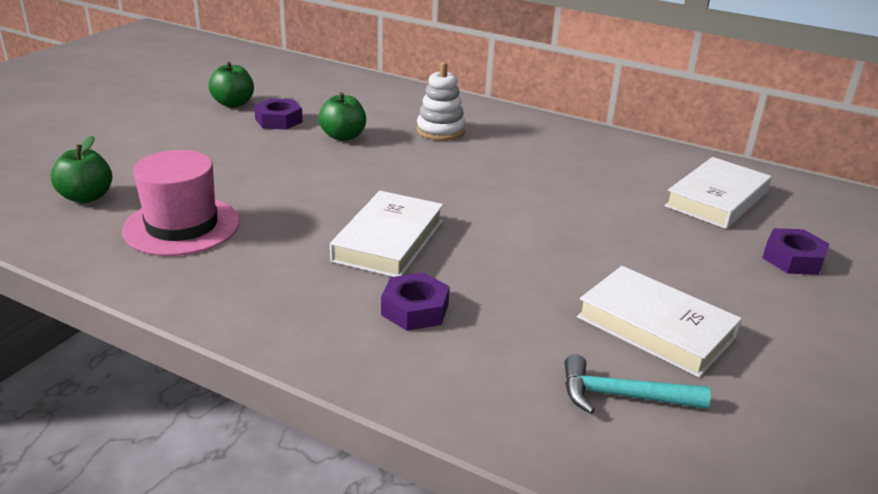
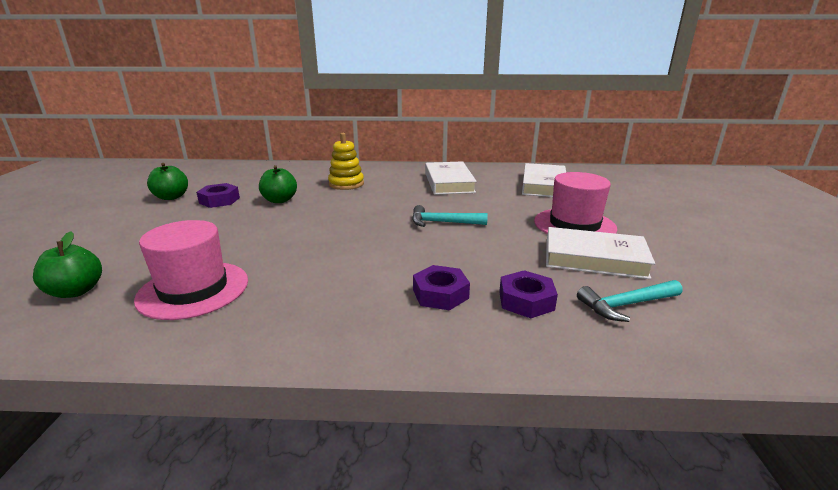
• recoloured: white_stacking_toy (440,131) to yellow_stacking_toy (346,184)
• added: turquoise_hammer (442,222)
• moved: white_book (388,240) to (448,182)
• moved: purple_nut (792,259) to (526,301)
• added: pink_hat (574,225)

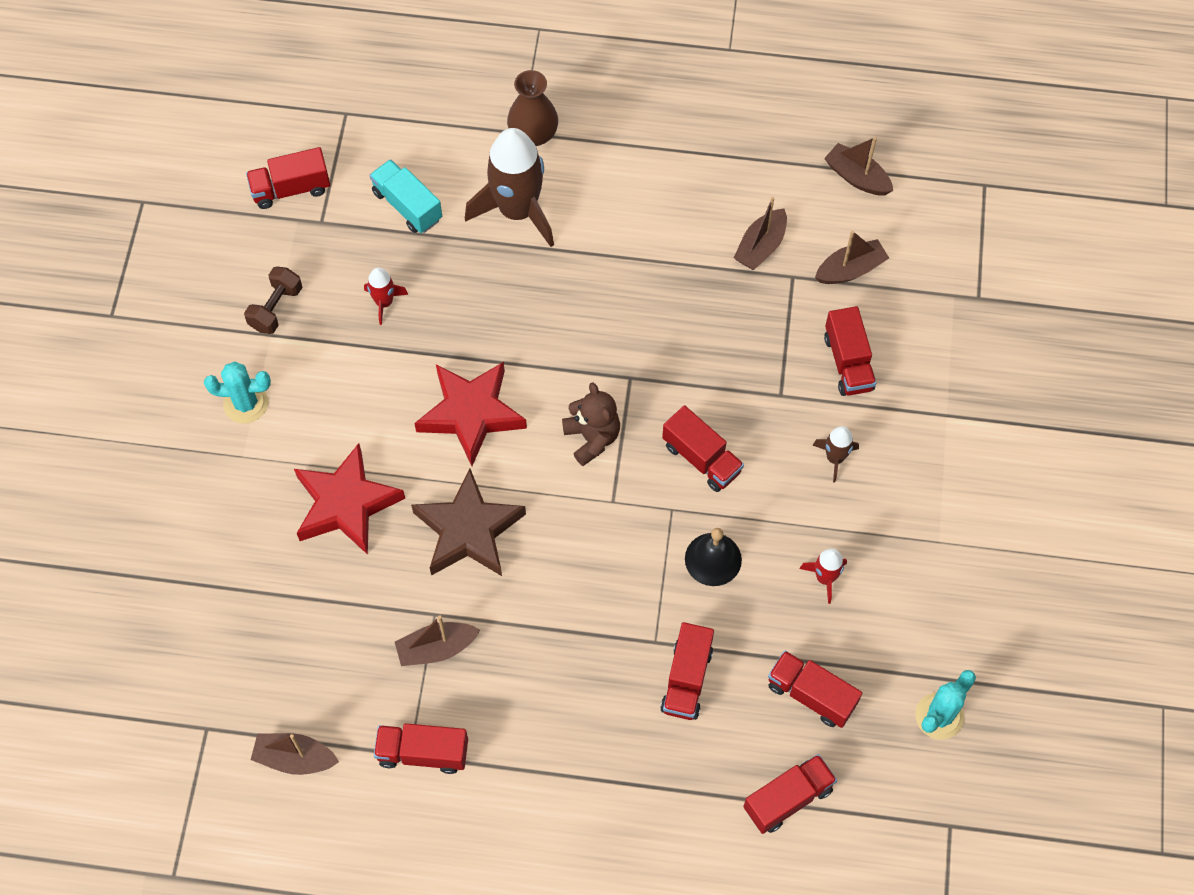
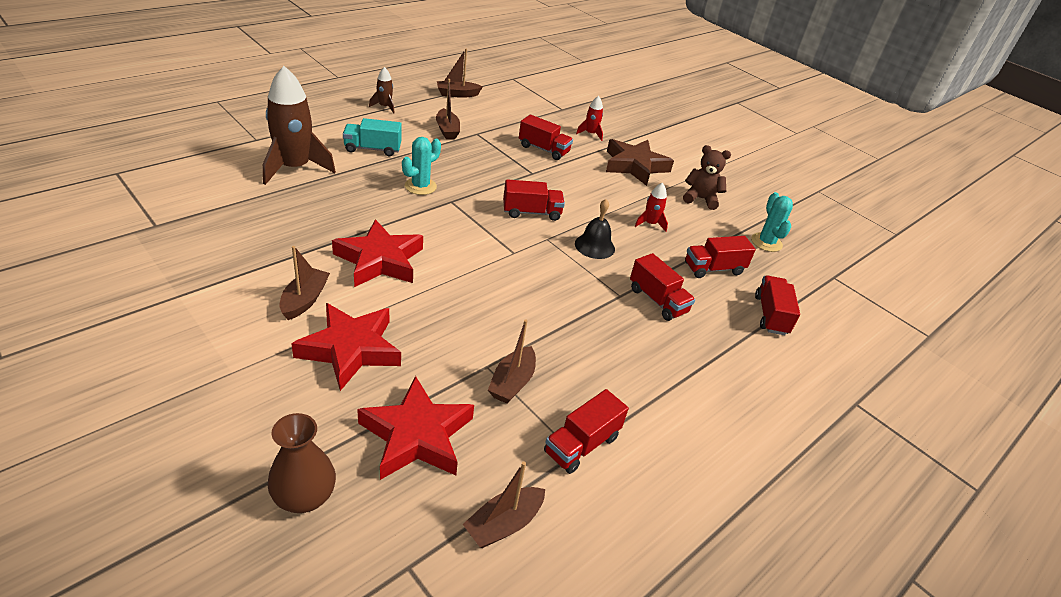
• moved: brown_vase (533,134) to (304,497)
• moved: brown_boat (850,270) to (304,300)
• moved: turquoise_truck (407,206) to (372,149)
• added: red_star (416,435)
• moved: brown_rocket (835,458) to (384,107)
• moved: turquoise_cactus (246,403) to (420,186)
• moved: red_rocket (384,302) to (590,134)
• moved: brown_star (468,530) to (634,166)
• moved: brown_teddy_bear (592,438) to (700,199)
• removed: brown_dumbbell (276,308)
• removed: red_truck (291,189)

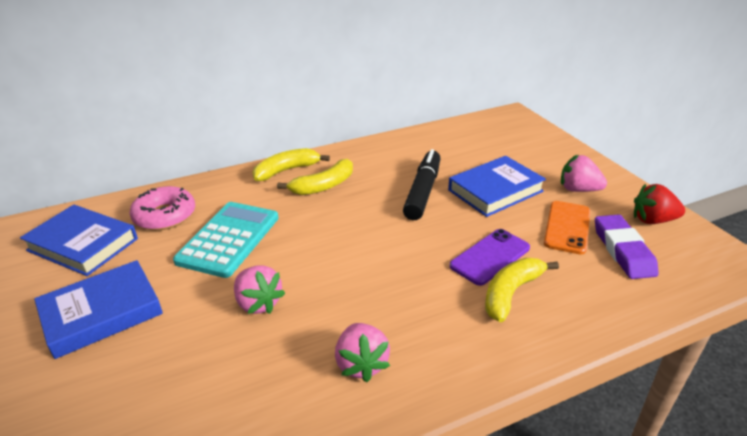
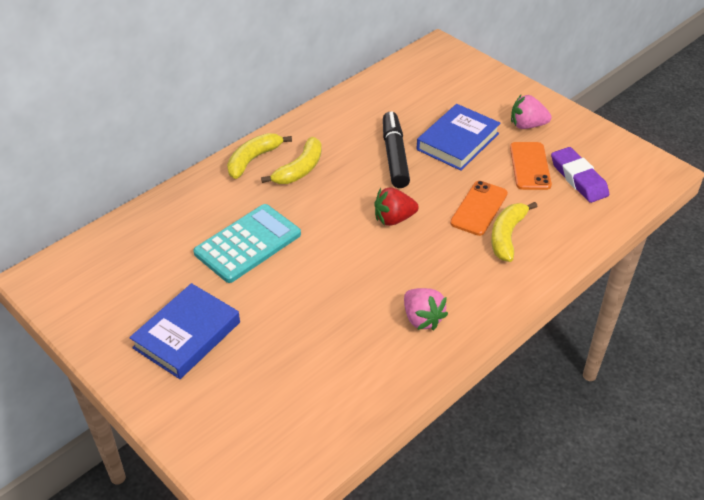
• turned: turquoise_calculator (229,239) = (248,244) 45 degrees clockwise
• moved: red_strawberry (652,220) to (394,219)
• recoloured: purple_phone (490,257) to orange_phone (479,208)
• removed: blue_book (83,244)
• removed: pink_donut (165,216)
• removed: pink_strawberry (258,303)

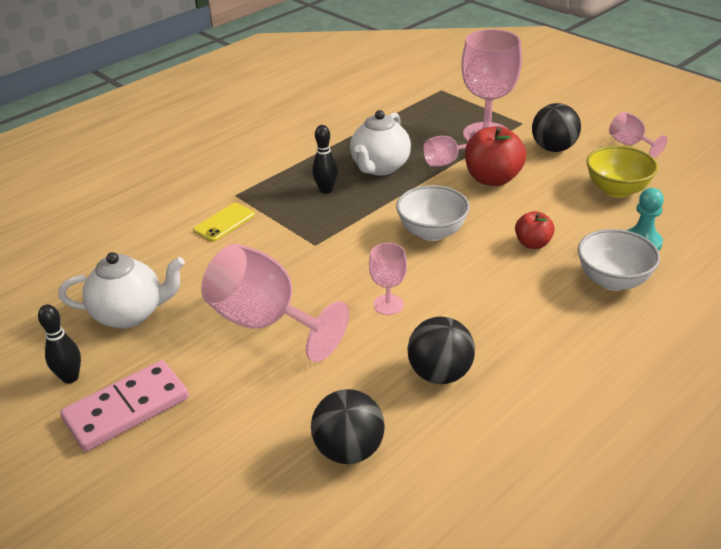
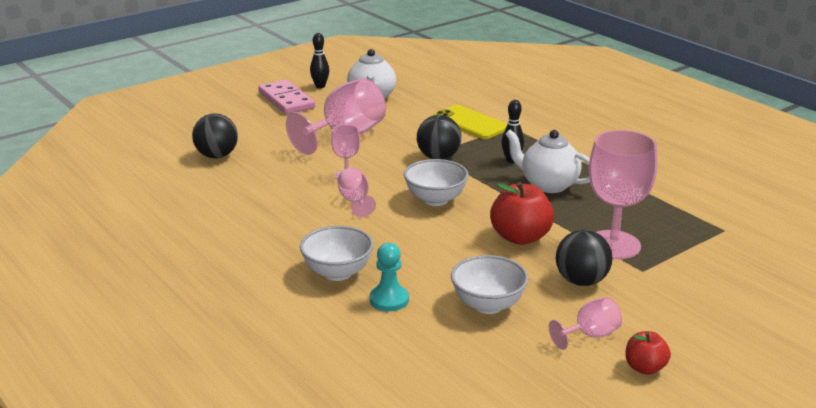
• moved: pink_goblet (446,162) to (355,201)
• moved: black_ball (440,373) to (438,157)
• resized: yellow_phone (224,222) = (470,123) x1.55
• recoloured: yellow_bowl (617,190) to white_bowl (488,305)
• moved: red_apple (532,243) to (645,368)

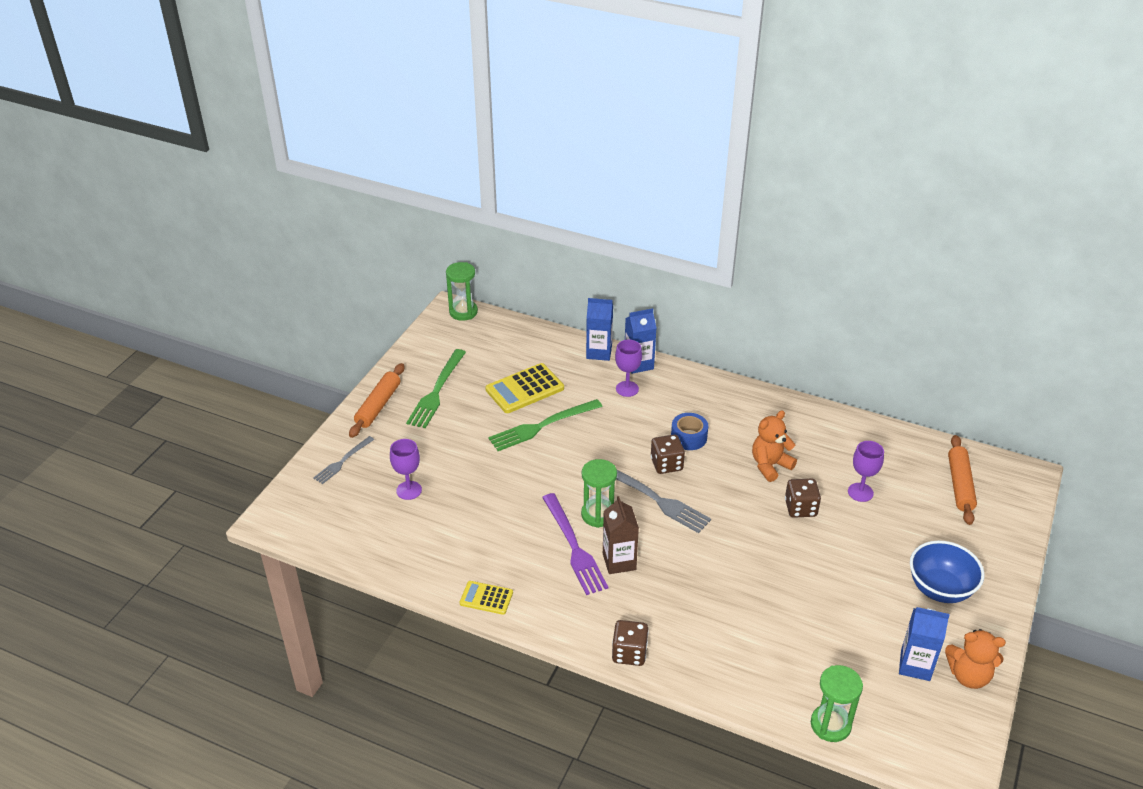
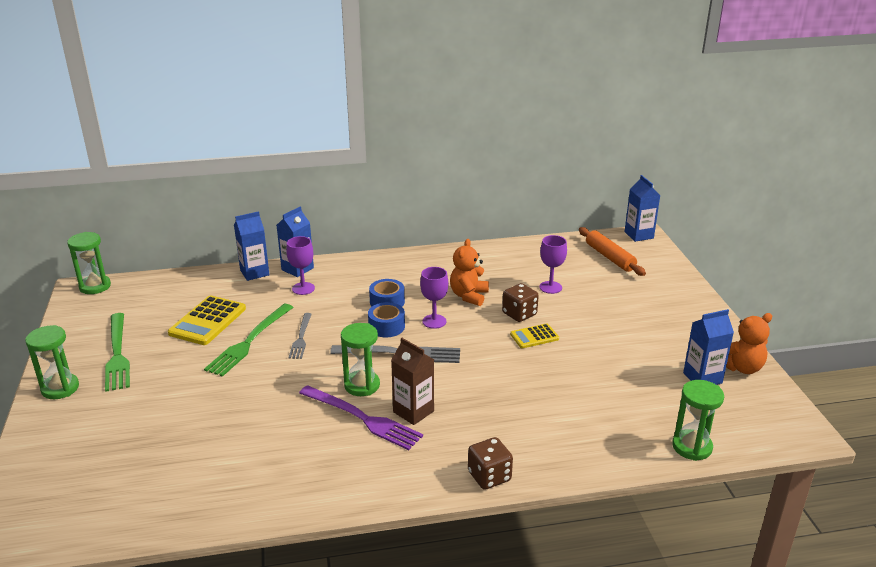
• replaced: orange_rolling_pin (378,405) to green_hourglass (60,388)
• moved: grey_fork (342,461) to (301,338)
• replaced: brown_dice (666,464) to blue_tape (386,326)
• moved: purple_goblet (409,490) to (434,321)
• moved: yellow_calculator (486,598) to (534,336)
• added: blue_carton (639,235)
• removed: blue_bowl (940,589)

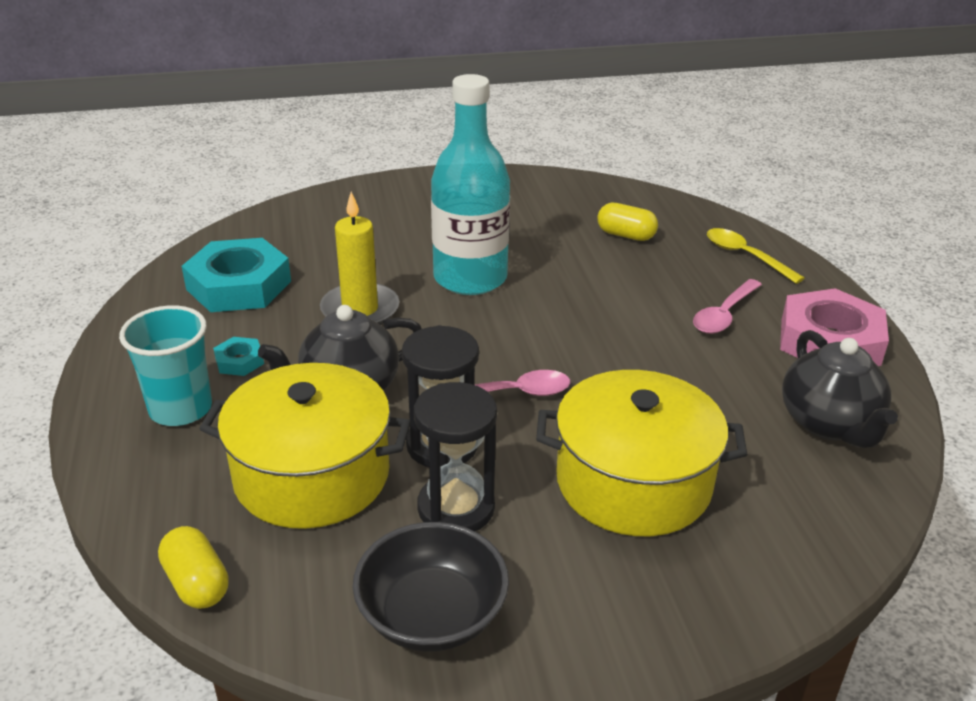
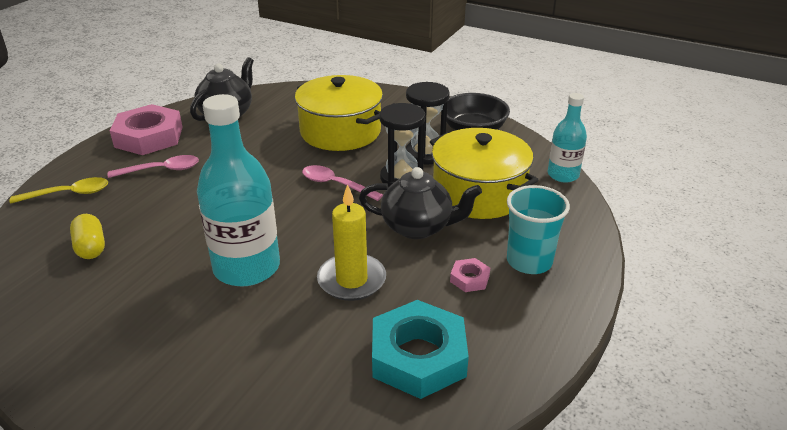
• turned: yellow_spoon (745,256) = (68,194) 105 degrees counterclockwise
• recoloured: turquoise_nut (239,361) to pink_nut (469,278)
• replaced: yellow_capsule (197,583) to turquoise_bottle (563,175)

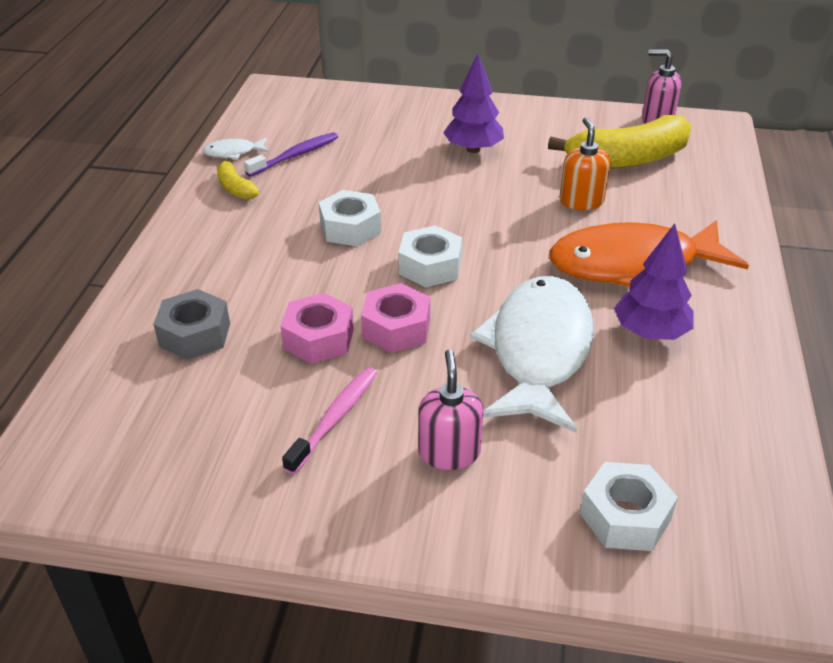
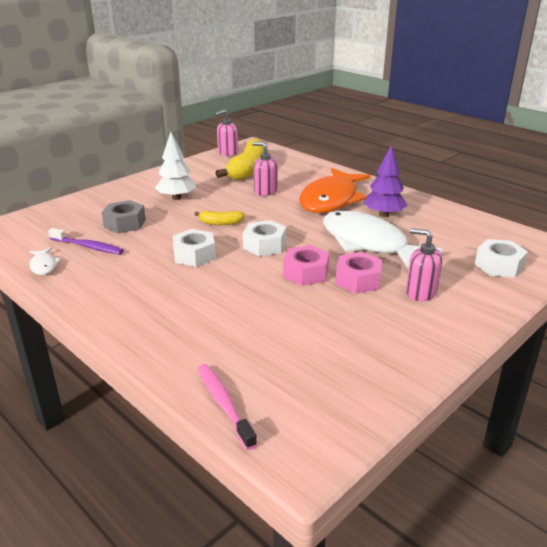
• turned: white_fish (233,153) = (44,266) 45 degrees counterclockwise
• turned: purple_toothbrush (295,155) = (88,247) 120 degrees clockwise
• moved: grey_nut (194,334) to (125,223)
• recoloured: purple_tree (473,149) to white_tree (176,198)
• moved: yellow_banana (235,188) to (220,223)
• moved: pink_toothbrush (335,418) to (224,404)
• recoloured: orange_soap_dispenser (581,201) to pink_soap_dispenser (265,191)
• moved: pink_nut (319,338) to (358,280)

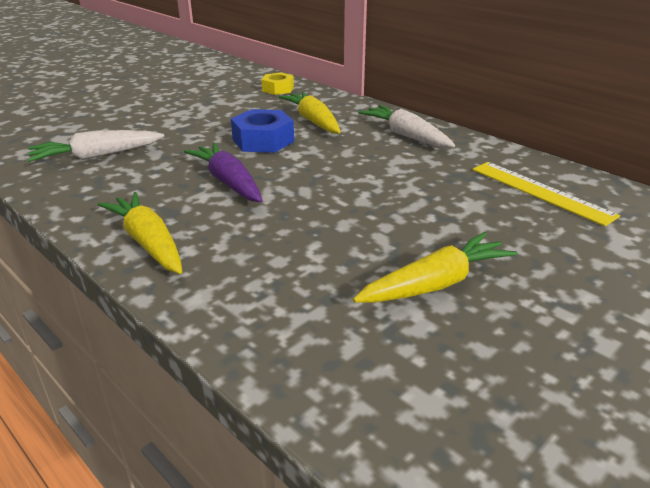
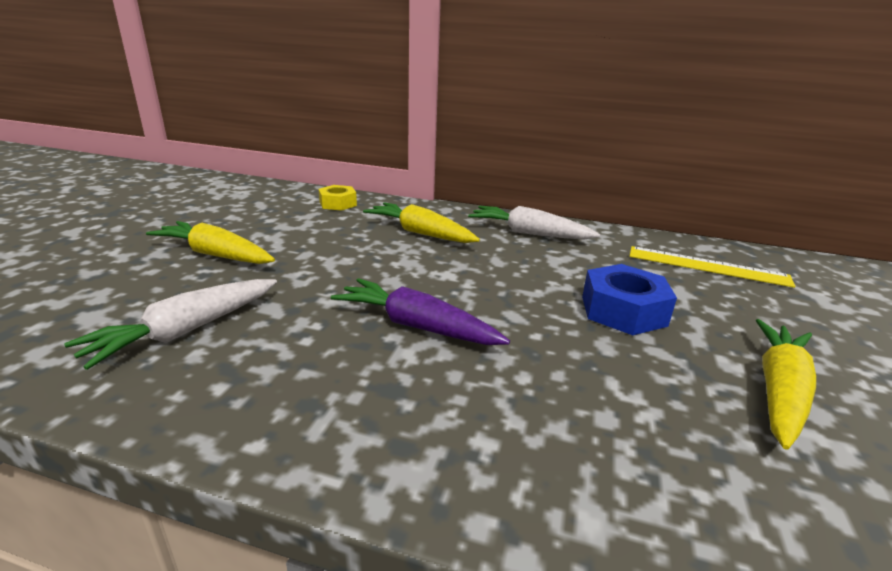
• moved: yellow_carrot (148,243) to (216,255)
• moved: blue_nut (263,140) to (623,311)

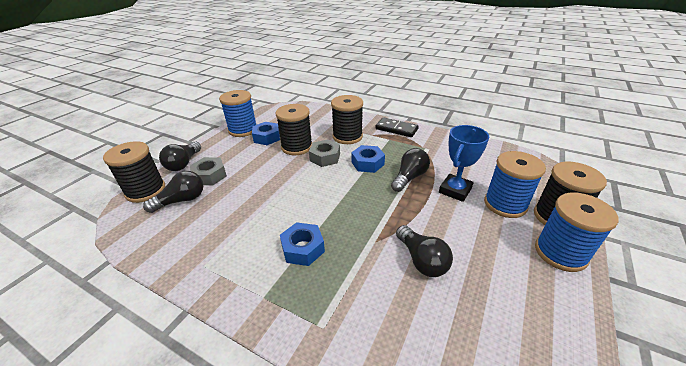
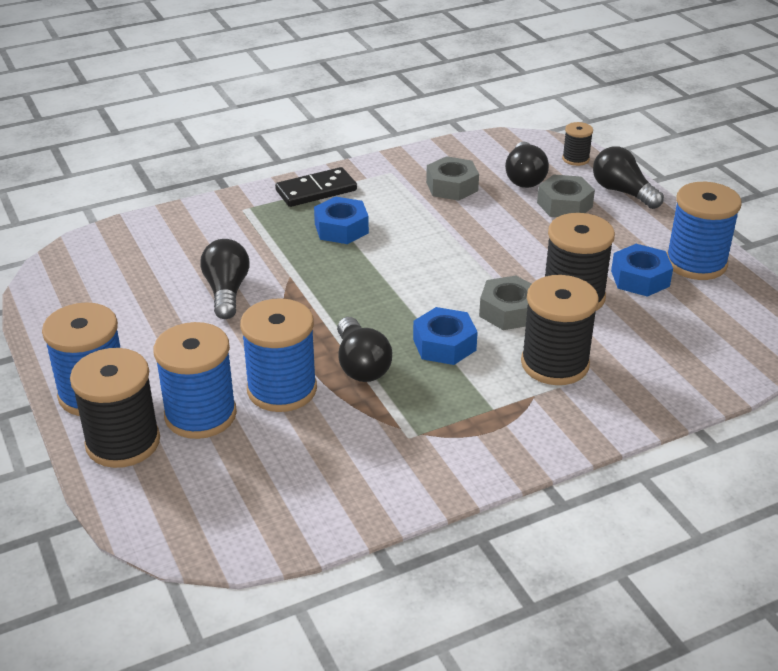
• turned: black_light_bulb (421,260) = (226,291) 75 degrees clockwise
• replaced: blue_trophy (455,190) to blue_spool (282,389)
• moved: black_domino (396,129) to (316,190)
• added: grey_nut (452,186)
• resized: black_spool (145,190) = (575,159) x0.51

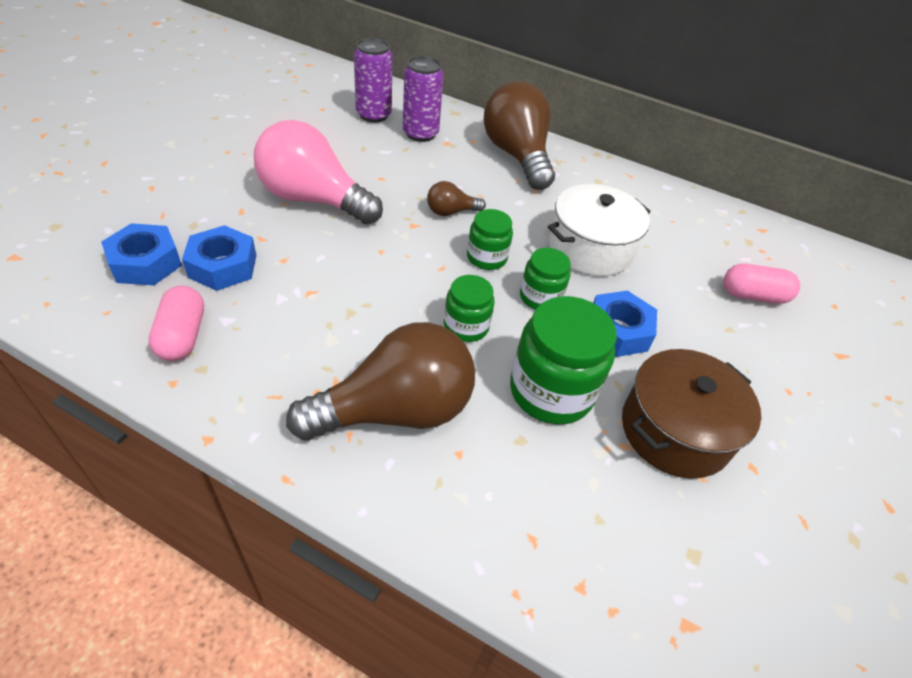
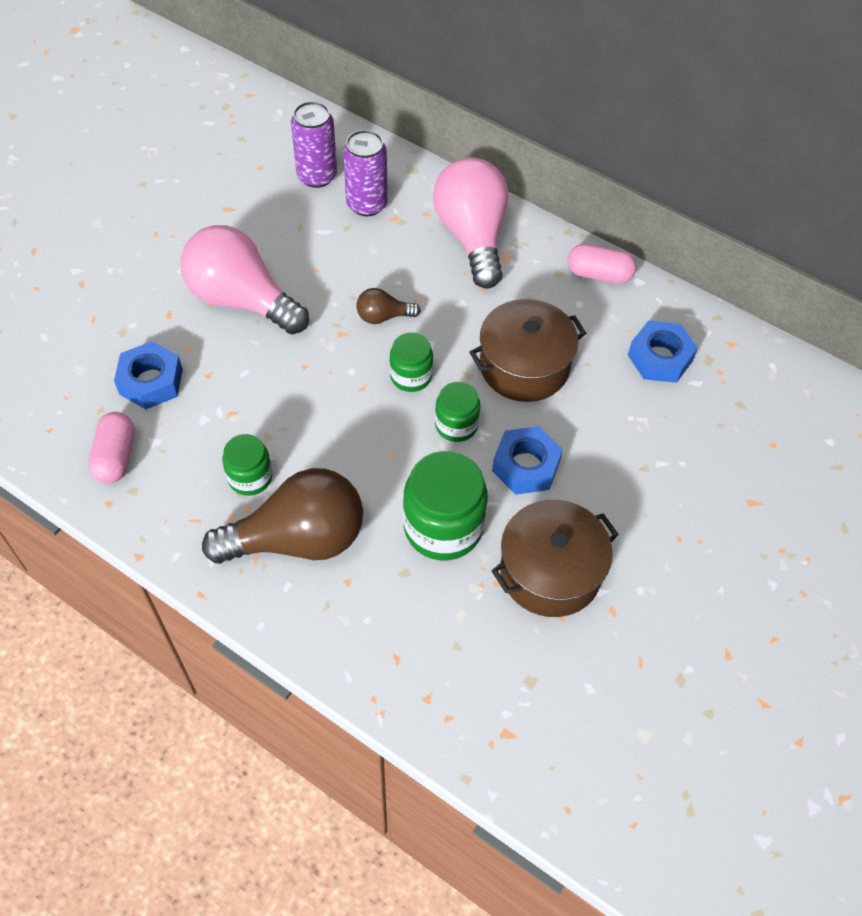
• moved: green_jar (466,326) to (250,477)
• recoloured: brown_light_bulb (517,156) to pink_light_bulb (472,236)
• recoloured: white_pot (590,248) to brown_pot (524,366)
• moved: pink_capsule (753,296) to (599,274)
• moved: blue_nut (146,263) to (660,358)

